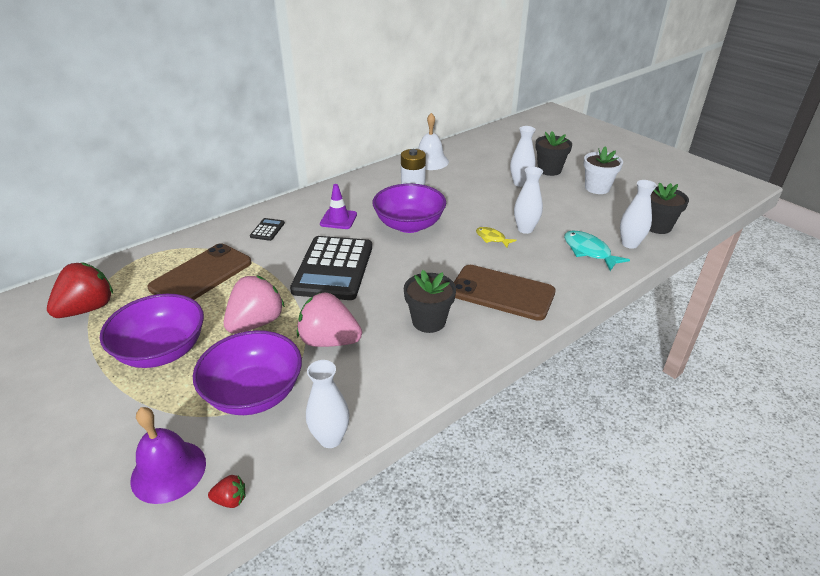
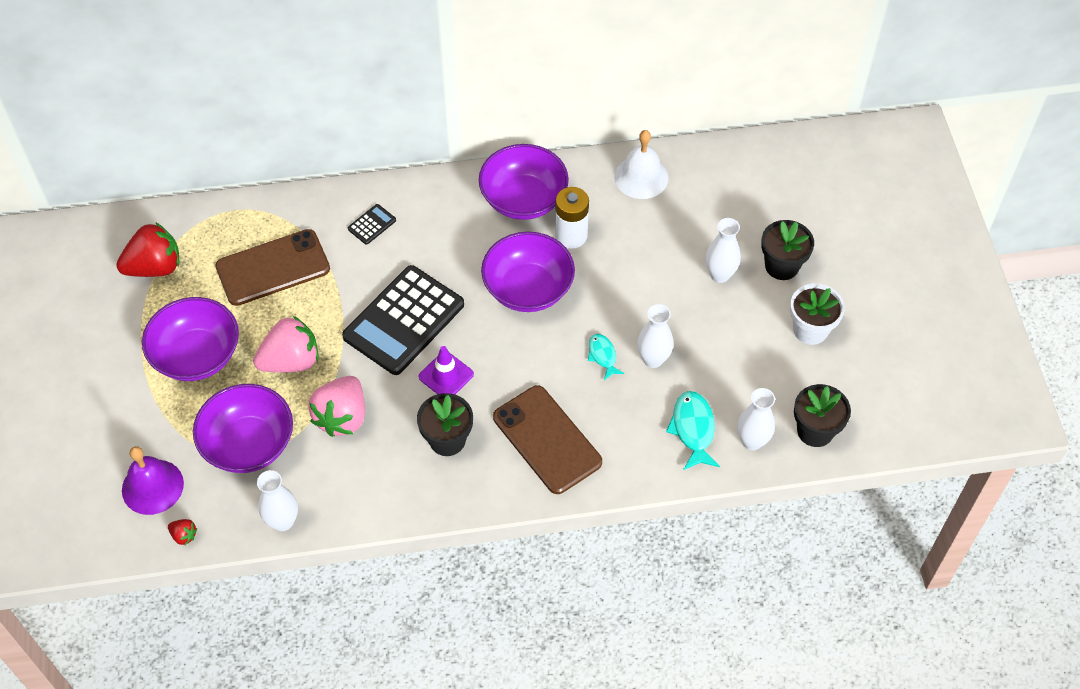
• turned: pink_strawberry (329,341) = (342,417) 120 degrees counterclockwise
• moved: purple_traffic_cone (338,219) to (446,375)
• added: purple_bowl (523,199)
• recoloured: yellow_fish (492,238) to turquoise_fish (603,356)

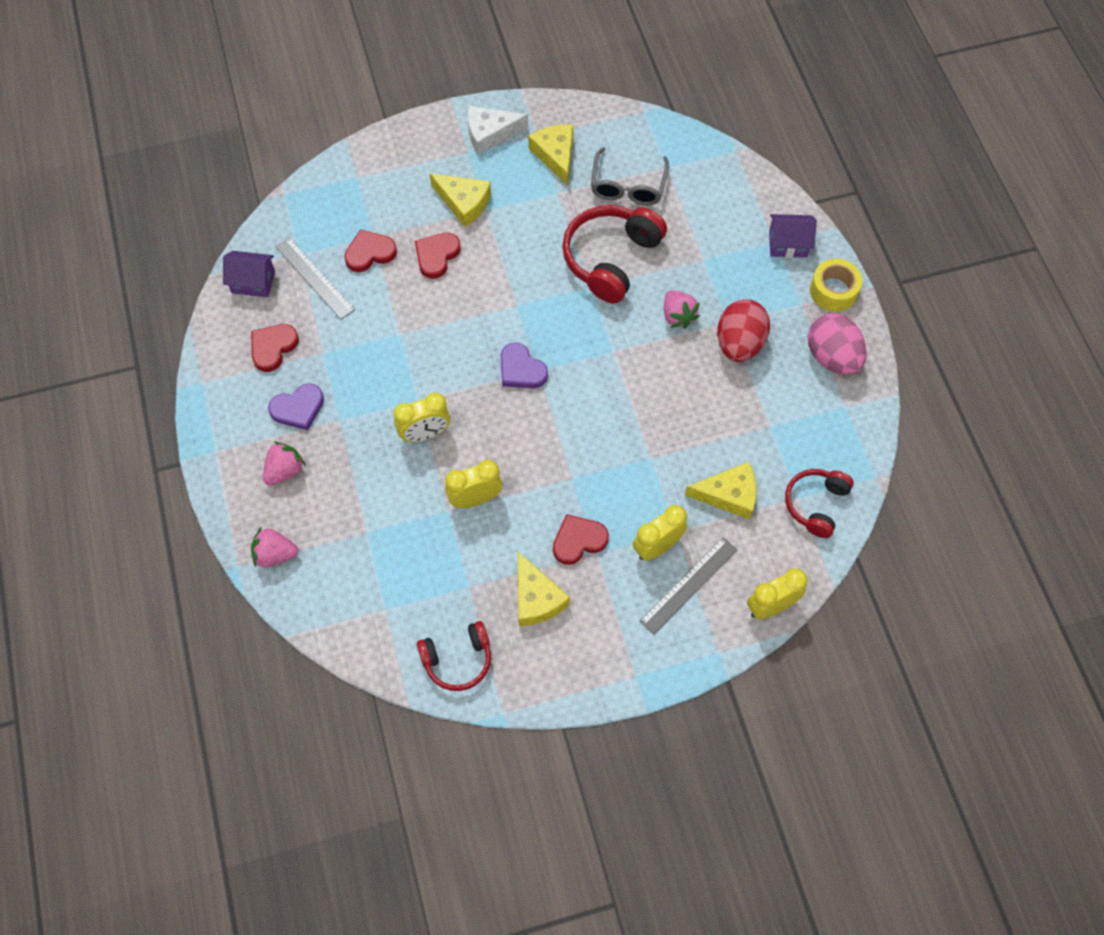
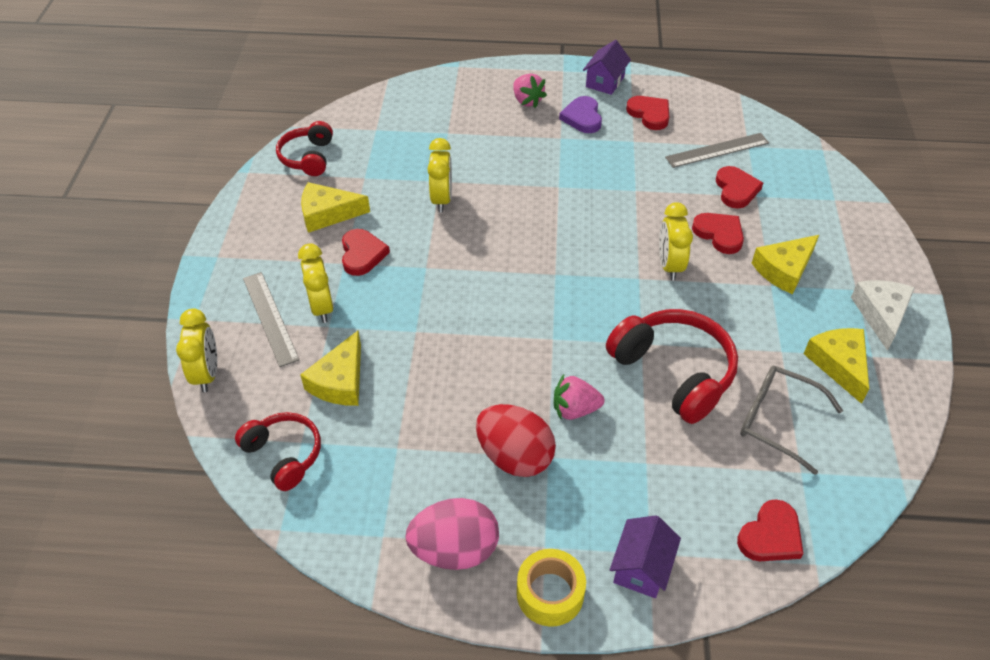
• moved: purple_house (253,282) to (605,82)
• moved: yellow_clock (425,434) to (669,265)
• added: red_heart (770,536)
• turned: yellow_cheese (555,155) = (839,364) 105 degrees counterclockwise
• removed: pink_strawberry (275,554)
• removed: purple_heart (521,369)

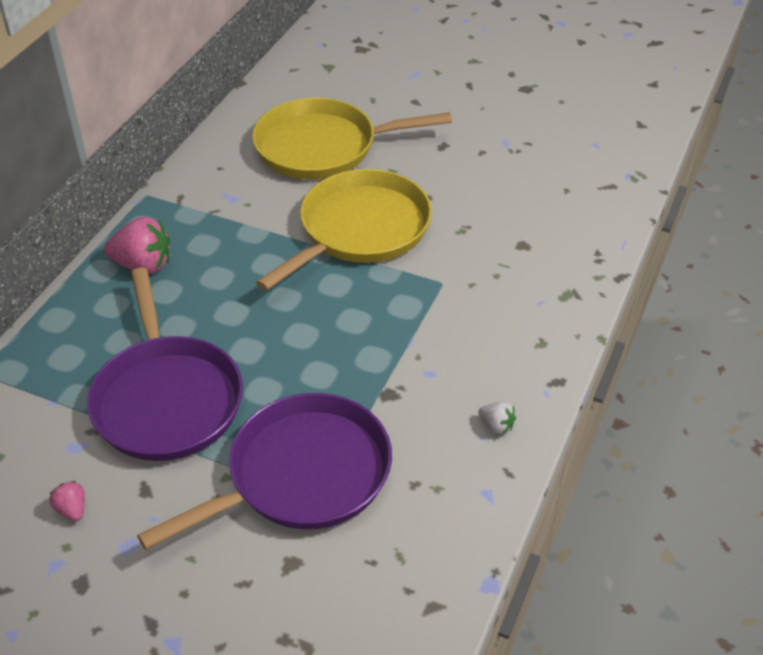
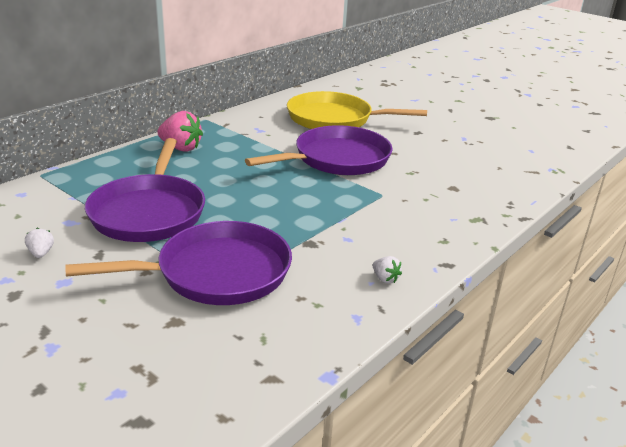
• recoloured: pink_strawberry (72,510) to white_strawberry (41,253)
• recoloured: yellow_pan (360,230) to purple_pan (337,159)

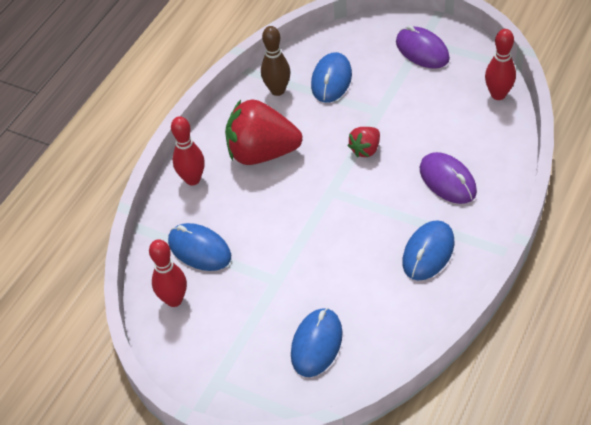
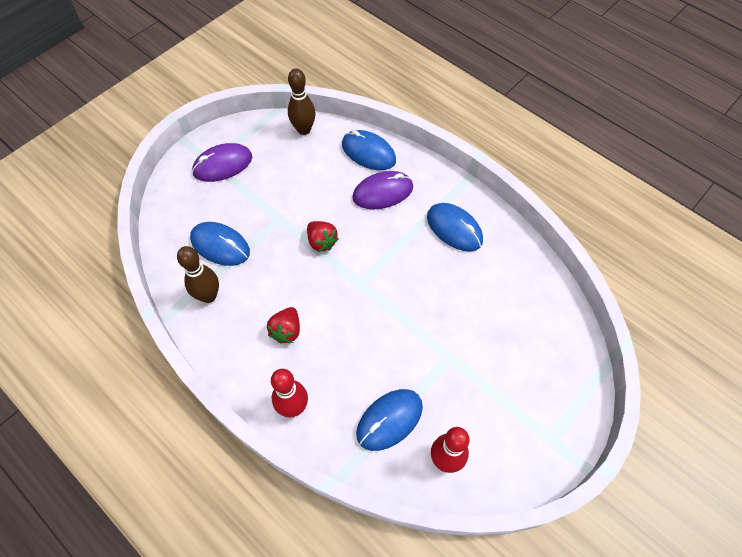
• resized: red_strawberry (262,153) = (286,331) x0.49
• recoloured: red_bowling_pin (498,95) to brown_bowling_pin (304,130)
• moved: blue_mouse (317,344) to (368,152)

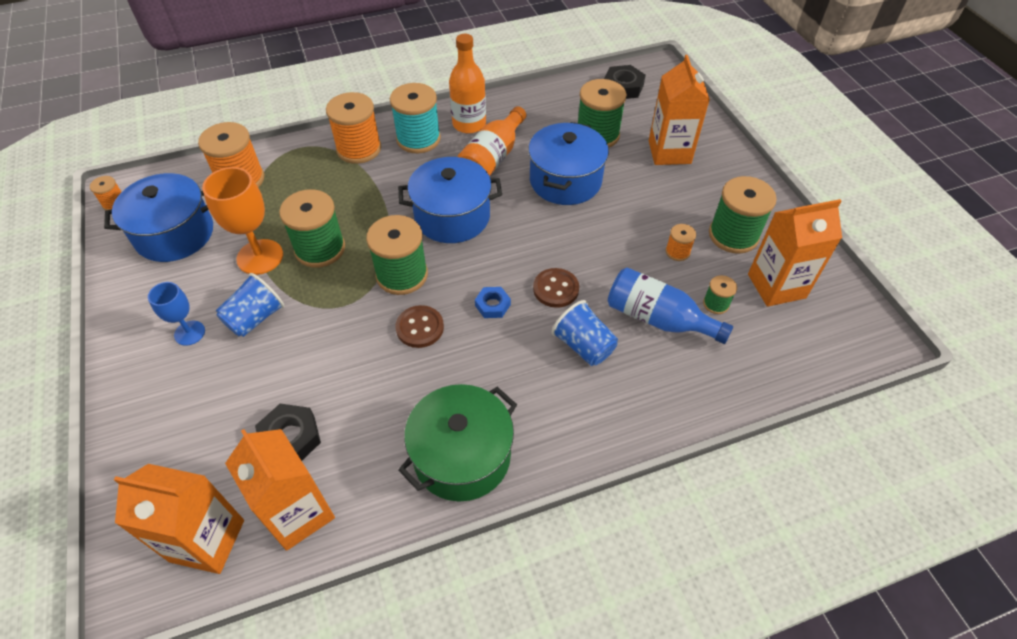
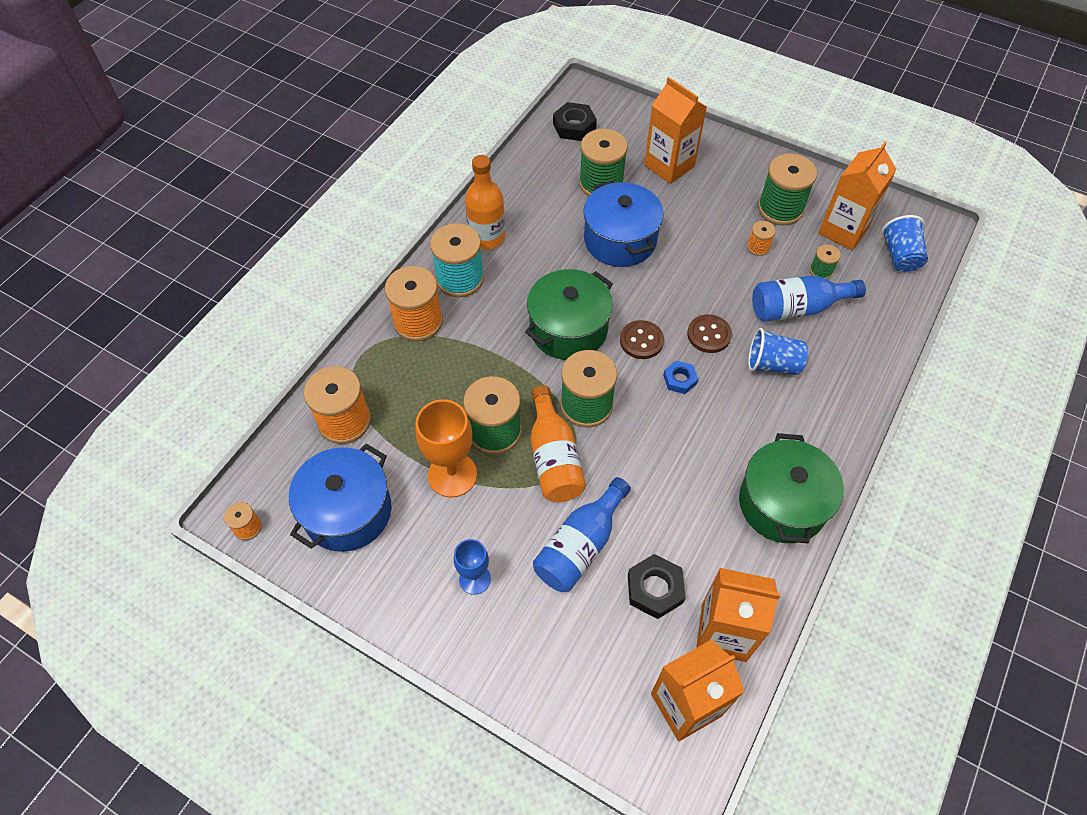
• recoloured: blue_pot (452,216) to green_pot (568,329)
• moved: orange_bottle (493,158) to (554,458)
• added: blue_bottle (580,546)
• moved: brown_button (420,328) to (641,341)
• moved: blue_cup (255,318) to (900,256)

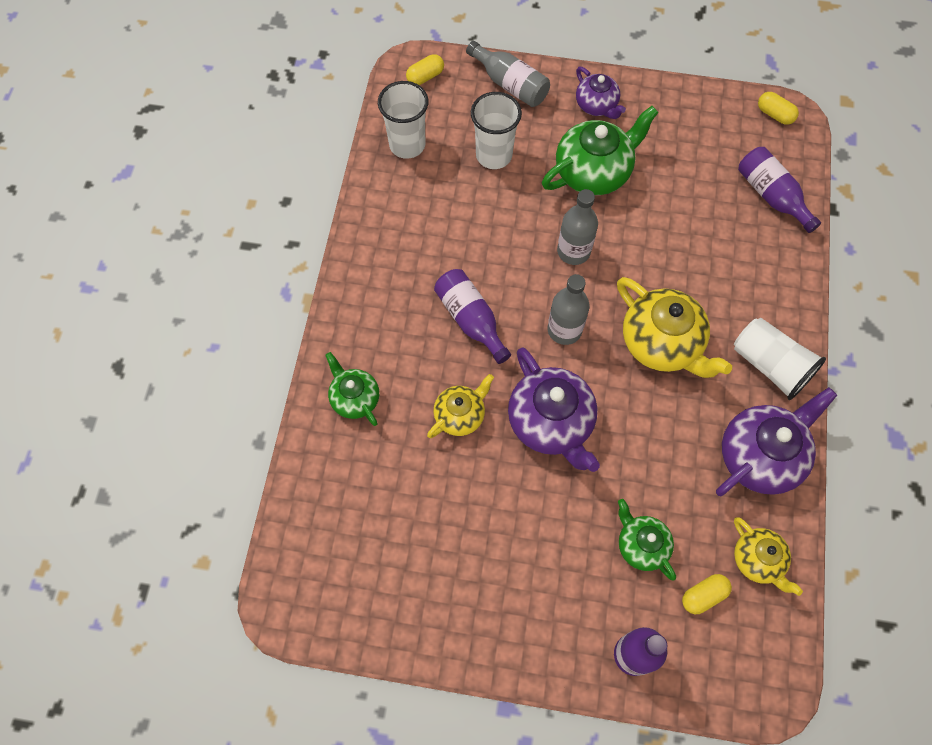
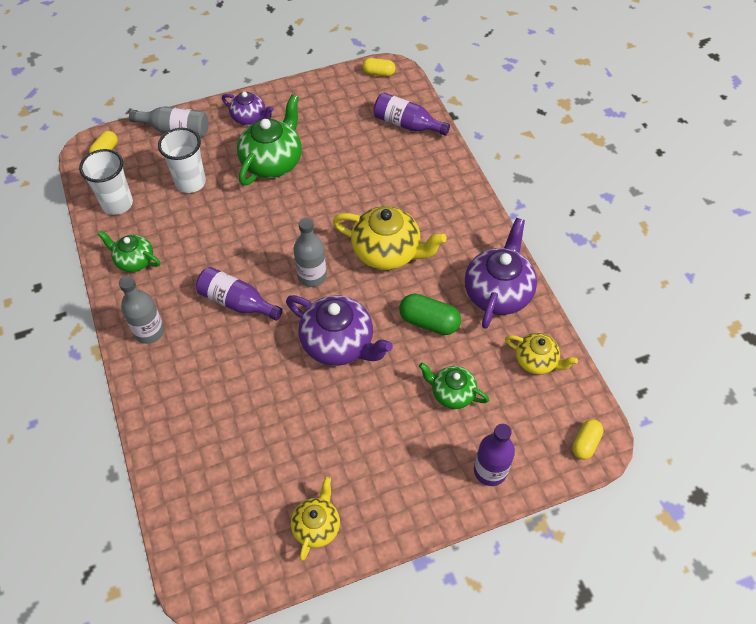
• moved: green_teapot (355,398) to (134,260)
• moved: grey_bottle (573,251) to (149,331)
• moved: yellow_teapot (460,415) to (316,526)
• added: green_capsule (429,322)
• moved: yellow_capsule (703,595) to (585,443)
• removed: white_cup (770,365)

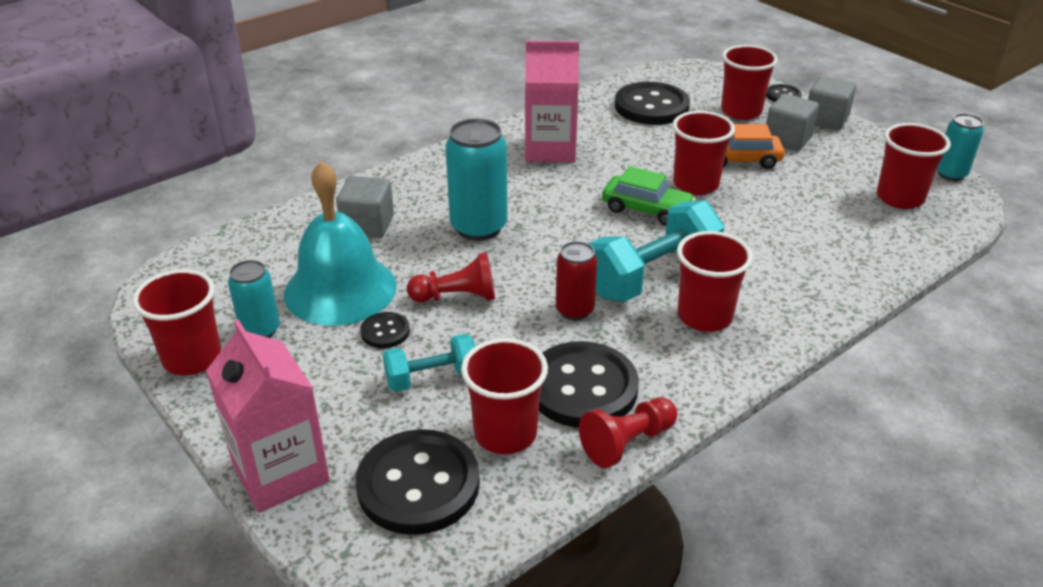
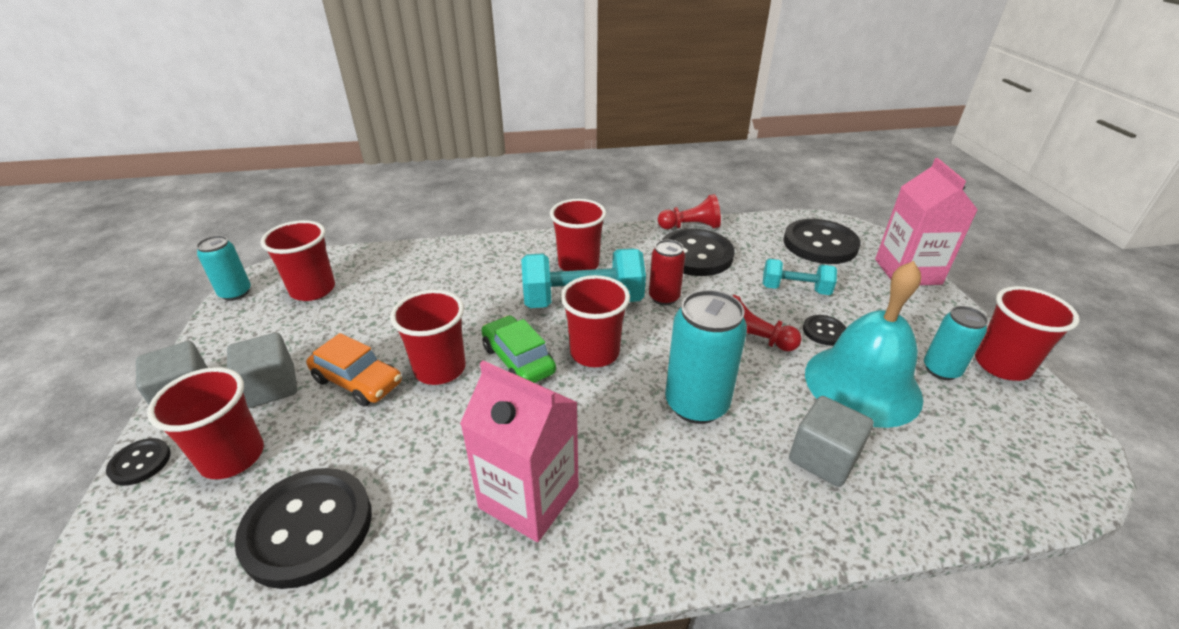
• moved: red_cup (505,433) to (594,352)

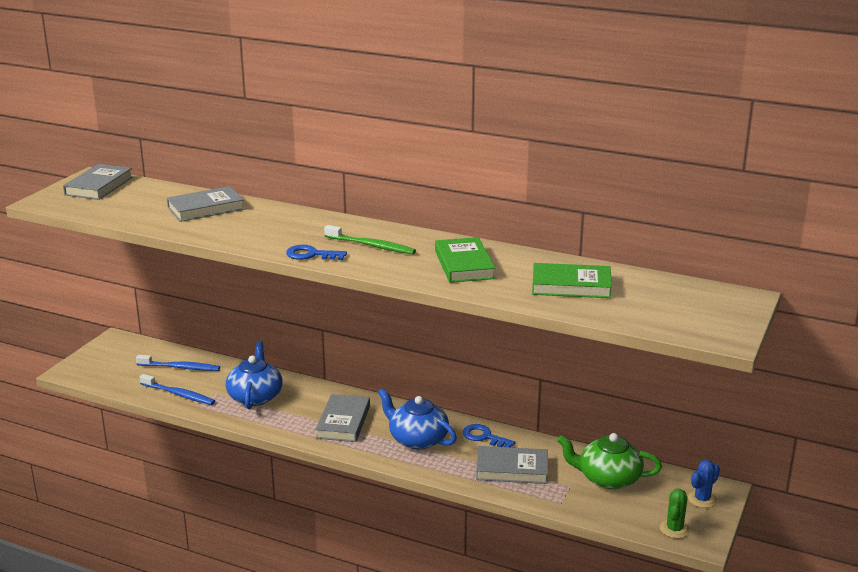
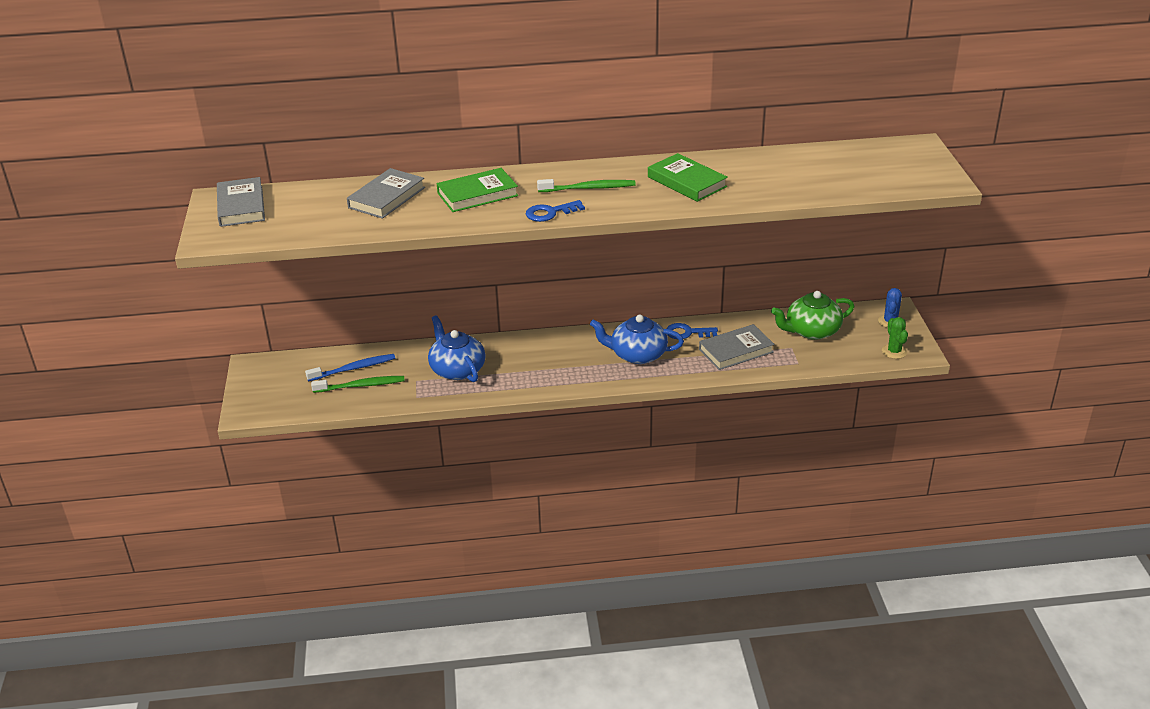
• added: green_toothbrush (361,386)
• moved: green_book (571,286) to (477,194)
• removed: blue_toothbrush (179,394)
• removed: grey_book (343,422)

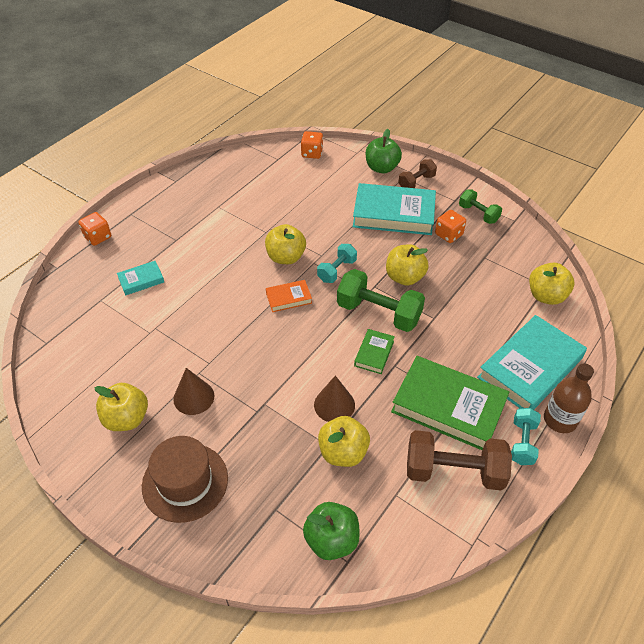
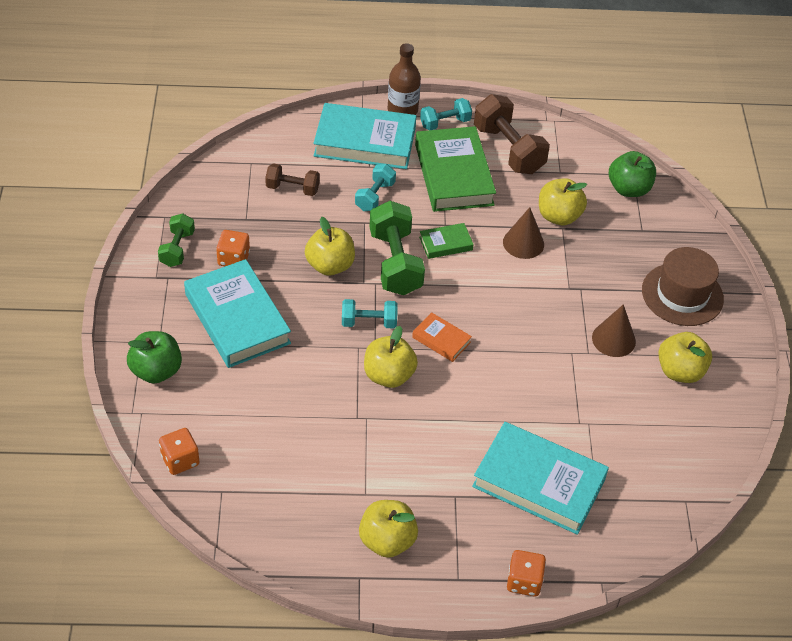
• moved: brown_dumbbell (416,182) to (292,188)
• added: turquoise_dumbbell (375,196)
• moved: yellow_apple (546,296) to (387,541)
• resized: turquoise_book (141,280) = (539,482) x2.12

